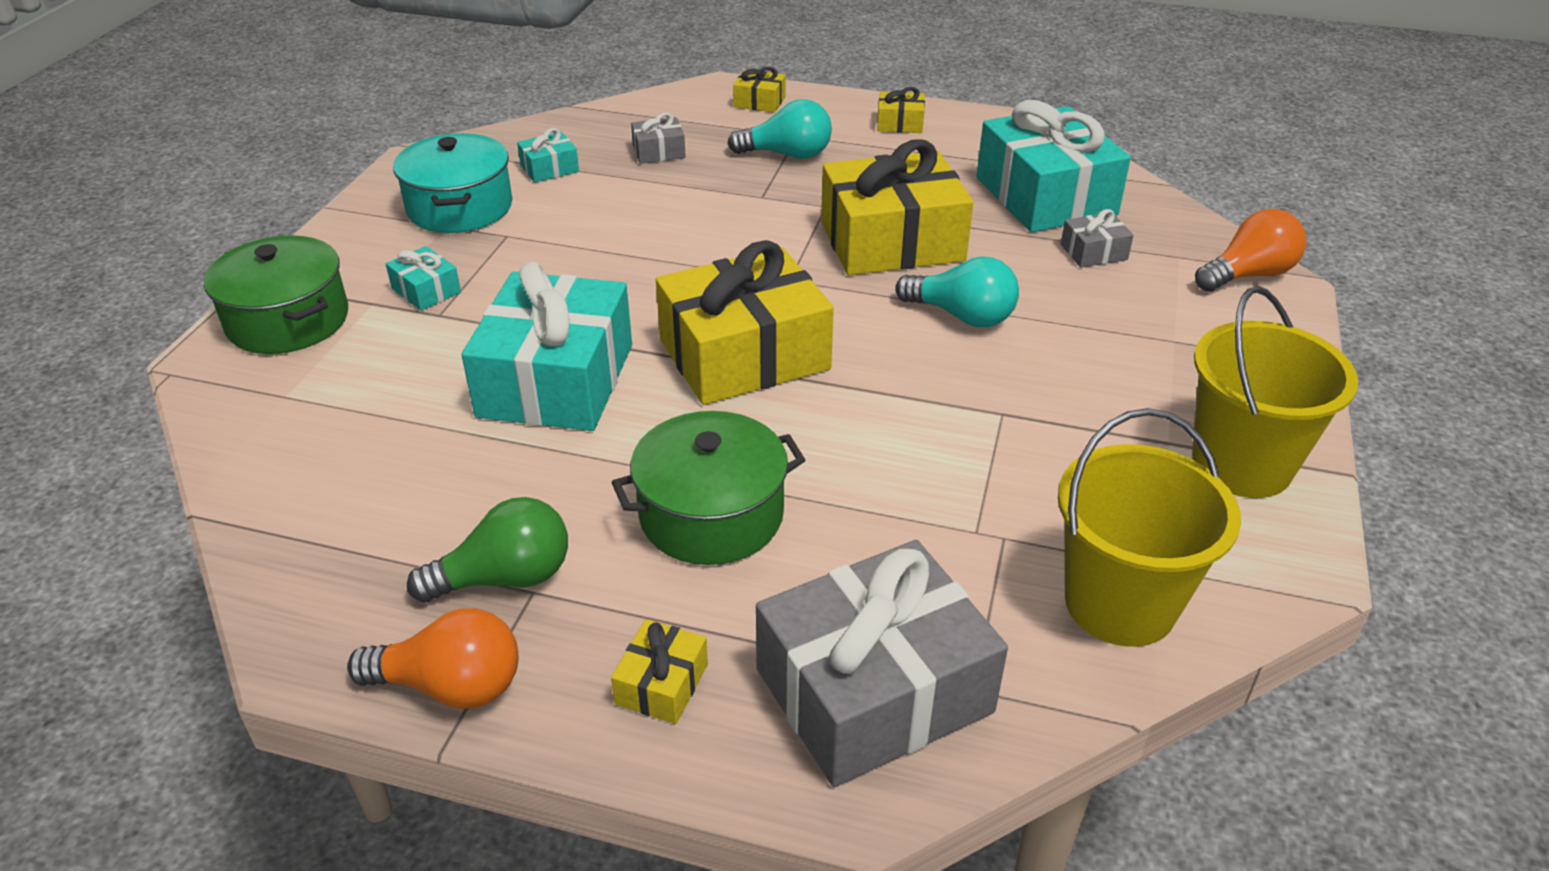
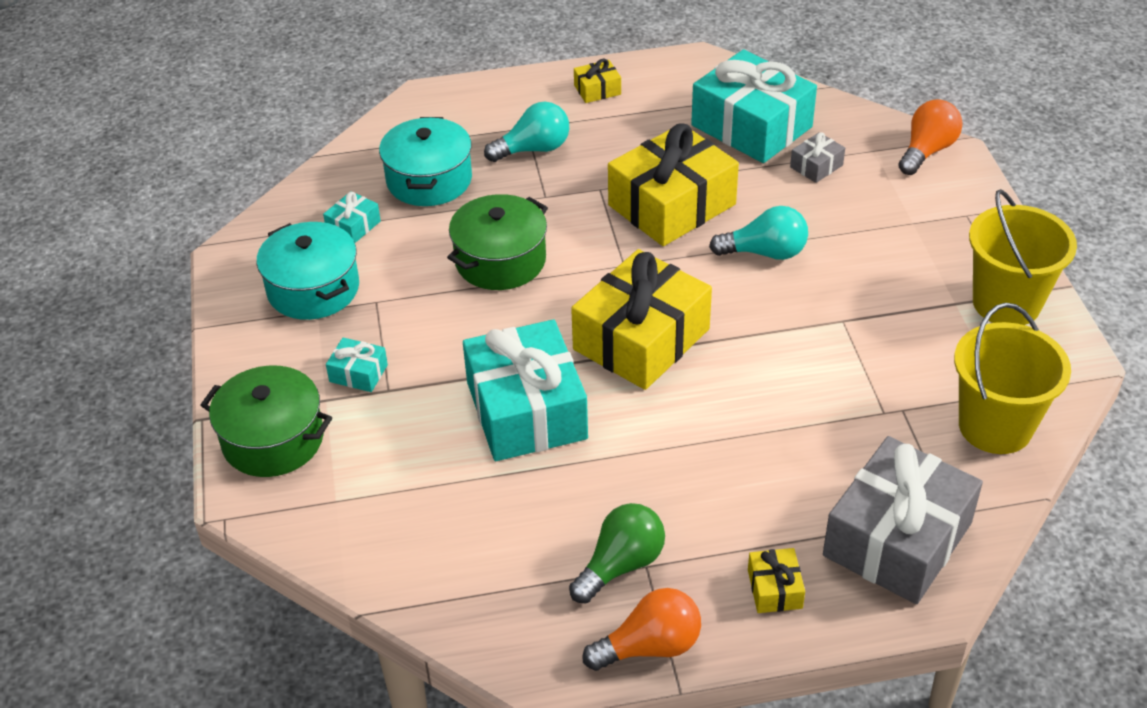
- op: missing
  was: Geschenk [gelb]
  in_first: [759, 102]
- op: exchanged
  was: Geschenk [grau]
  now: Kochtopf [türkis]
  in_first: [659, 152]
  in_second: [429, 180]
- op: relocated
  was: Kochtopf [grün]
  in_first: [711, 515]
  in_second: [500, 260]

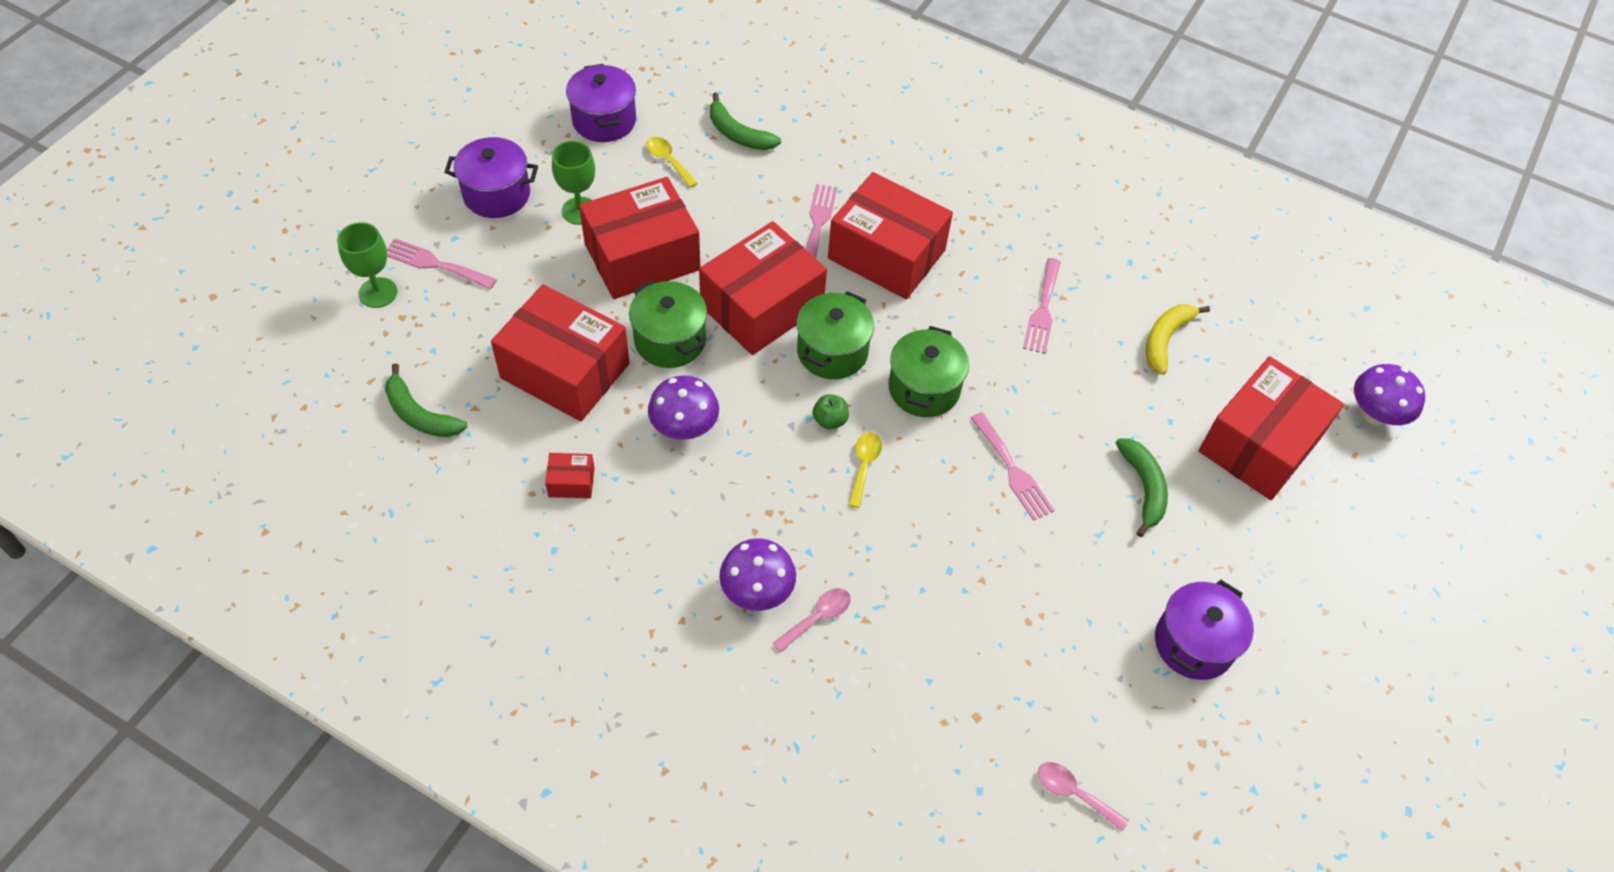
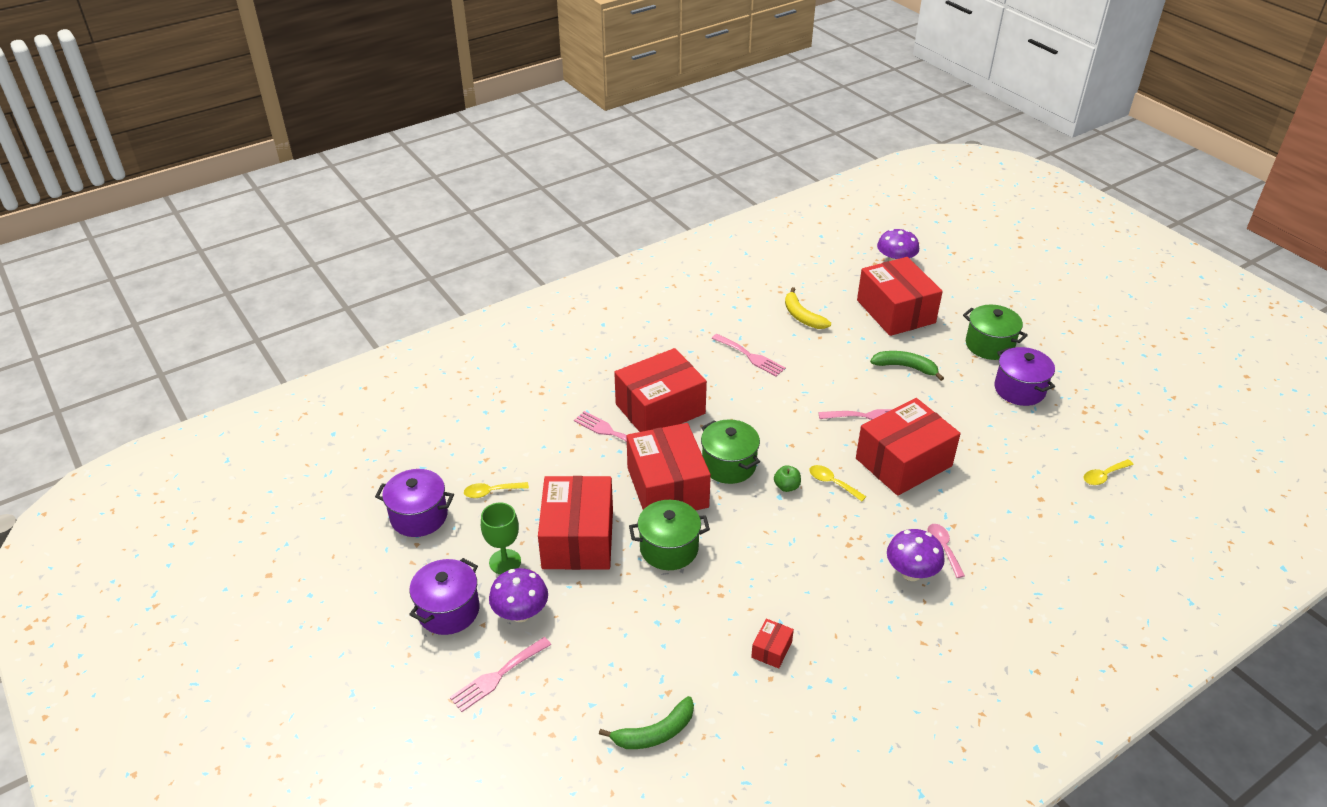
- op: missing
  was: Banane [grün]
  in_first: [738, 134]
- op: missing
  was: Kelch [grün]
  in_first: [378, 293]
- op: relocated
  was: Schachtel [rot]
  in_first: [565, 370]
  in_second: [903, 462]
- op: relocated
  was: Kochtopf [grün]
  in_first: [924, 388]
  in_second: [989, 345]
- op: relocated
  was: Pilz [lila]
  in_first: [684, 428]
  in_second: [521, 613]
- op: colour
  was: Löffel [rosa]
  now: Löffel [gelb]
  in_first: [1074, 793]
  in_second: [1104, 476]

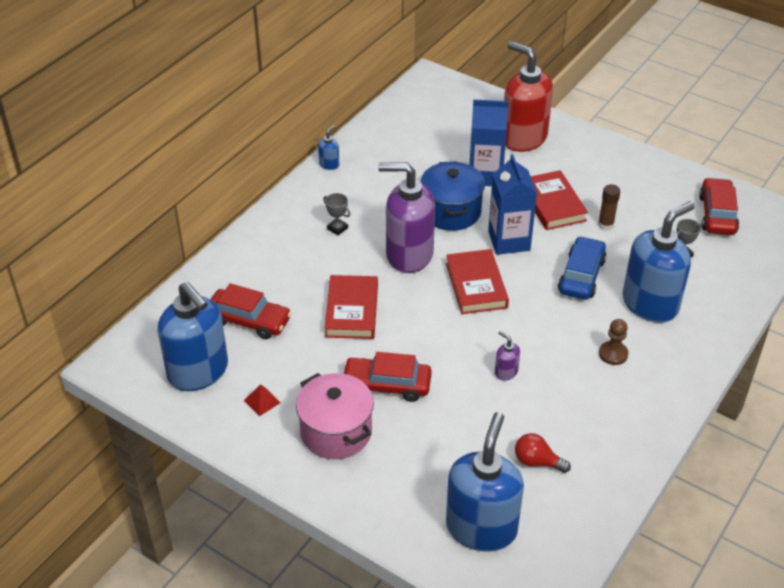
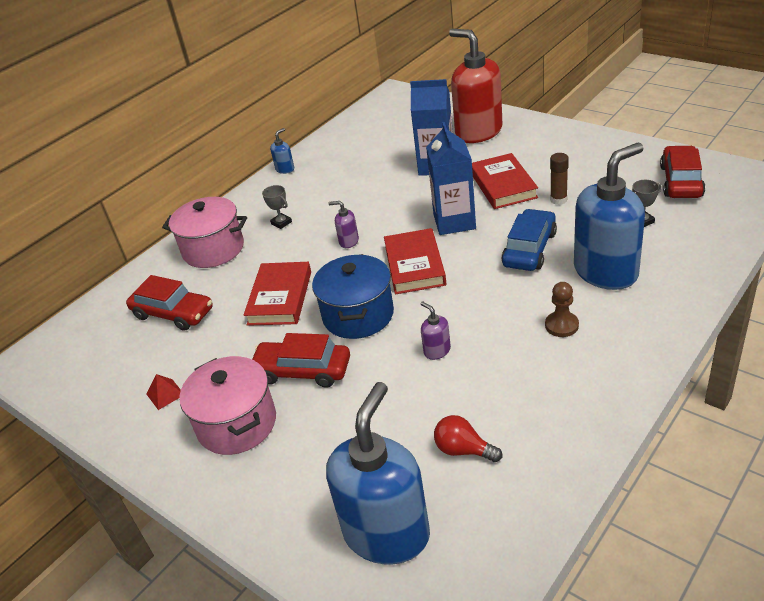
- op: relocated
  was: Kochtopf [blau]
  in_first: [451, 212]
  in_second: [358, 315]
- op: size
  was: Seifenspender [lila]
  in_first: [409, 255]
  in_second: [348, 241]
  ratio: 0.4
- op: missing
  was: Seifenspender [blau]
  in_first: [198, 372]
- op: appeared
  now: Kochtopf [rosa]
  in_second: [213, 249]

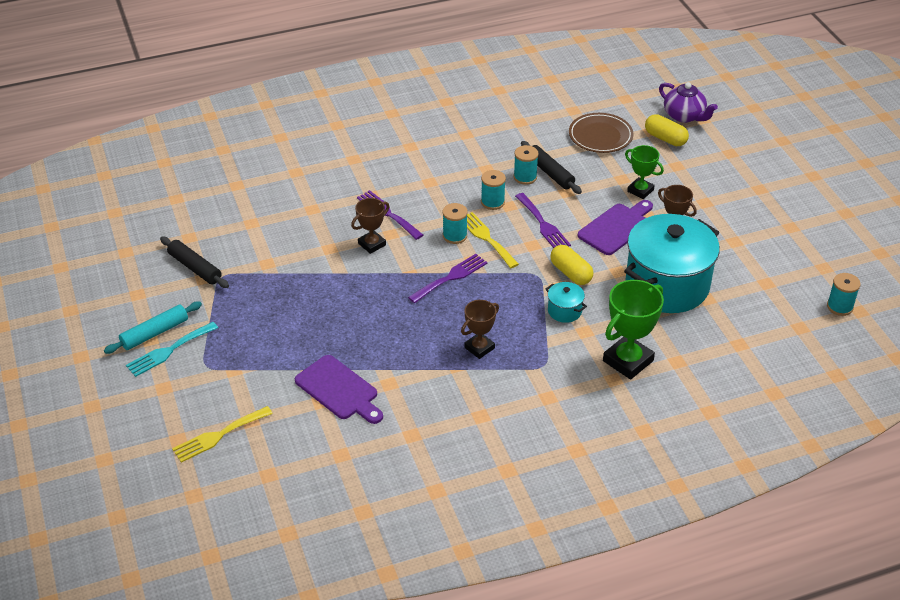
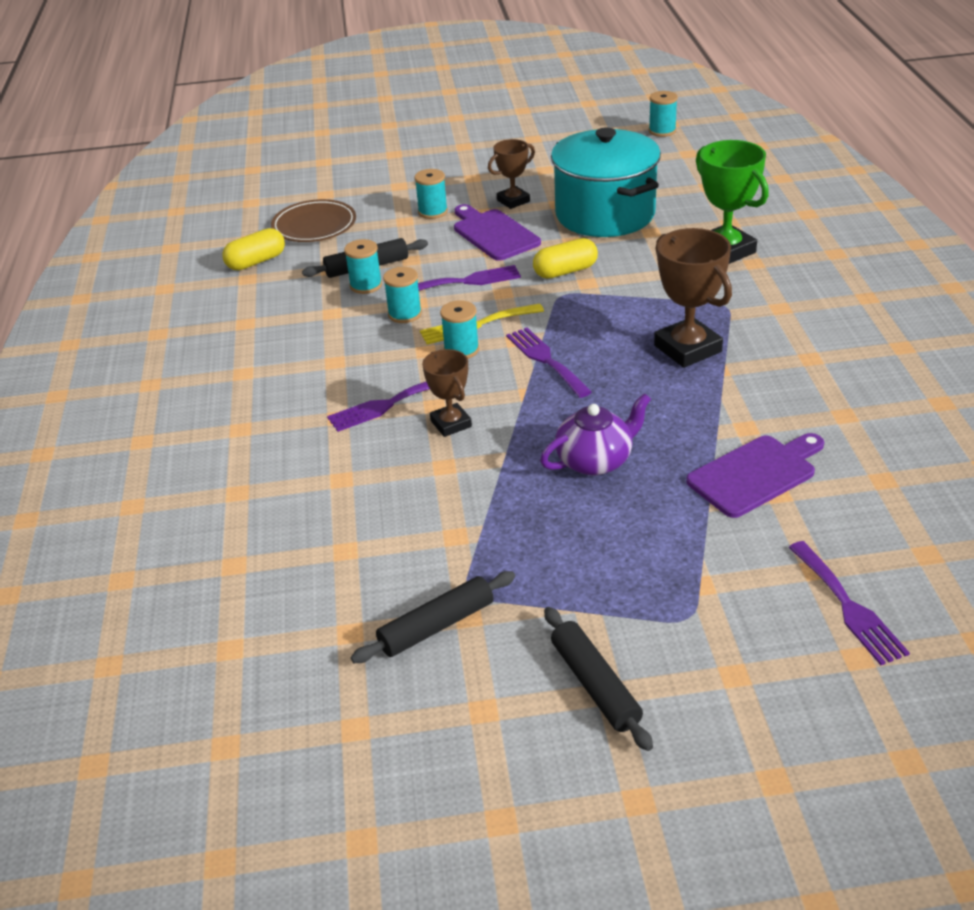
- op: relocated
  was: Teekanne [lila]
  in_first: [684, 116]
  in_second: [595, 460]
- op: relocated
  was: Kapsel [gelb]
  in_first: [665, 138]
  in_second: [256, 262]
- op: exchanged
  was: Pokal [grün]
  now: Garnrolle [türkis]
  in_first: [640, 190]
  in_second: [433, 212]
- op: missing
  was: Kochtopf [türkis]
  in_first: [564, 311]
- op: size
  was: Pokal [braun]
  in_first: [479, 348]
  in_second: [687, 349]
  ratio: 1.65
- op: colour
  was: Nudelholz [türkis]
  now: Nudelholz [schwarz]
  in_first: [155, 333]
  in_second: [595, 685]
- op: missing
  was: Gabel [türkis]
  in_first: [169, 351]
- op: colour
  was: Gabel [gelb]
  now: Gabel [lila]
  in_first: [219, 435]
  in_second: [848, 606]

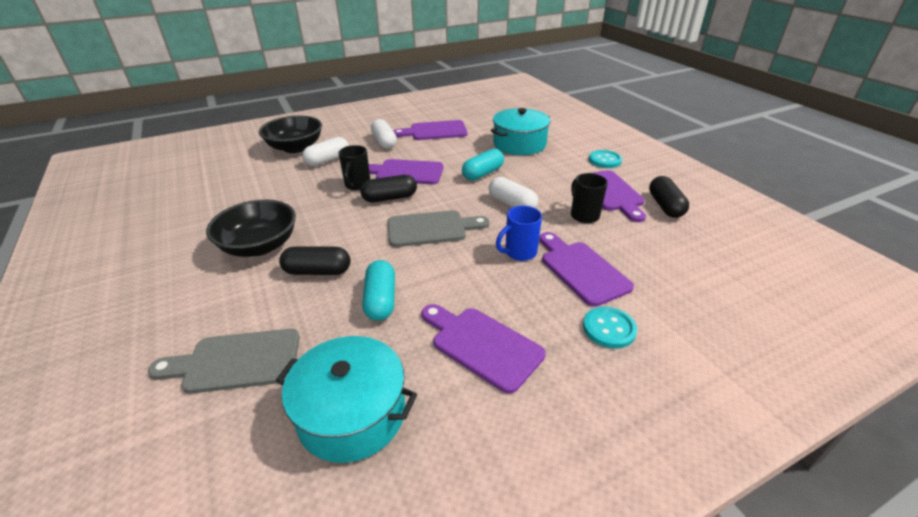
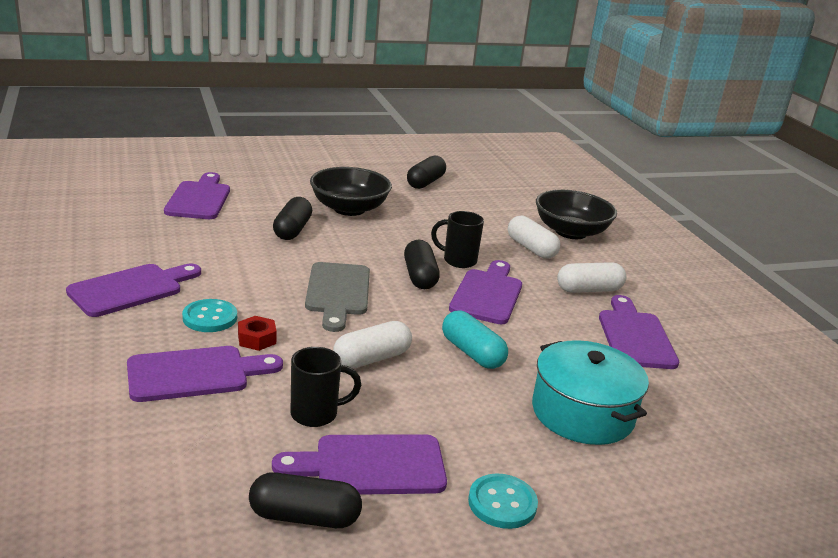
- op: exchanged
  was: Tasse [blau]
  now: Sechskantmutter [rot]
  in_first: [519, 252]
  in_second: [257, 339]
- op: missing
  was: Kapsel [türkis]
  in_first: [380, 300]
- op: relocated
  was: Knopf [türkis]
  in_first: [609, 328]
  in_second: [210, 318]
- op: colour
  was: Schneidebrett [grau]
  now: Schneidebrett [lila]
  in_first: [236, 361]
  in_second: [199, 199]
- op: missing
  was: Kochtopf [türkis]
  in_first: [352, 414]
- op: appeared
  now: Kapsel [schwarz]
  in_second: [425, 182]

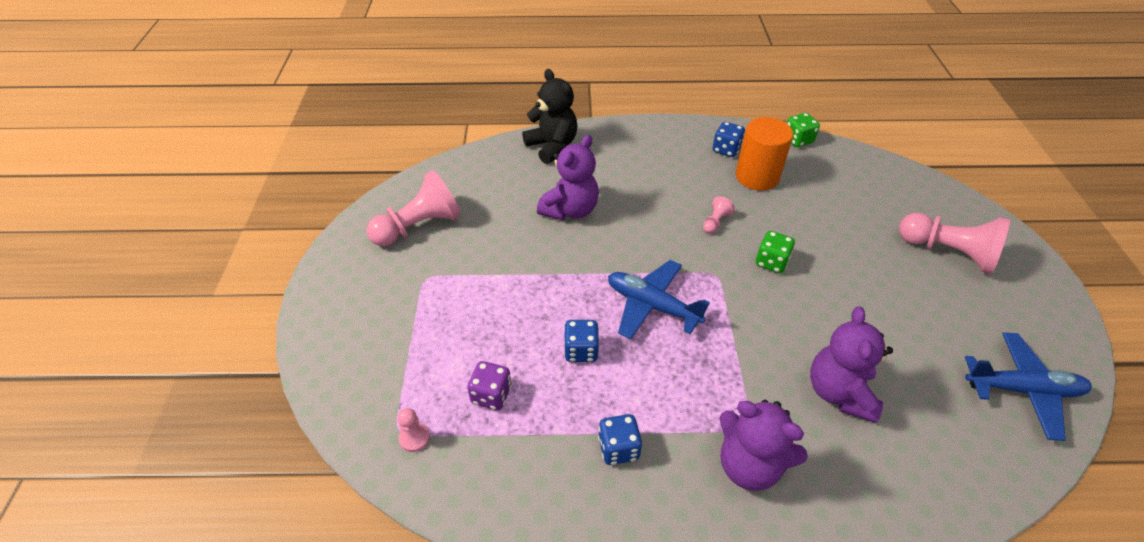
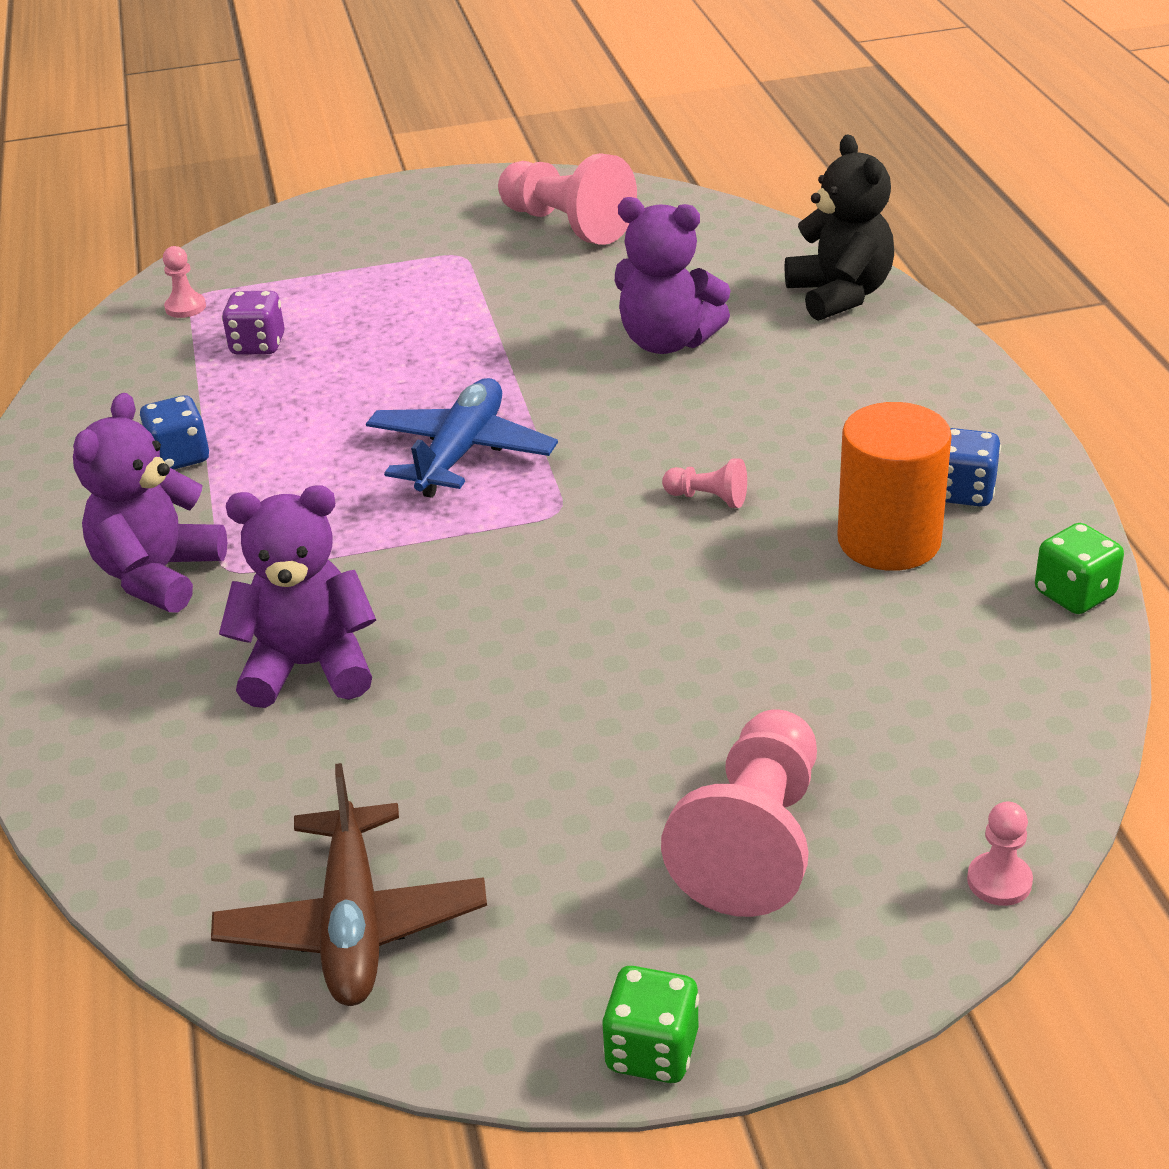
- op: spun
  was: Teddybär [schwarz]
  in_first: [552, 147]
  in_second: [840, 295]
  clockwise: -60
- op: relocated
  was: Spielwürfel [grün]
  in_first: [771, 262]
  in_second: [652, 1051]
- op: missing
  was: Spielwürfel [blau]
  in_first: [581, 351]
- op: colour
  was: Flugzeug [blau]
  now: Flugzeug [braun]
  in_first: [1022, 390]
  in_second: [353, 924]
- op: appeared
  now: Bauer [rosa]
  in_second: [999, 881]

